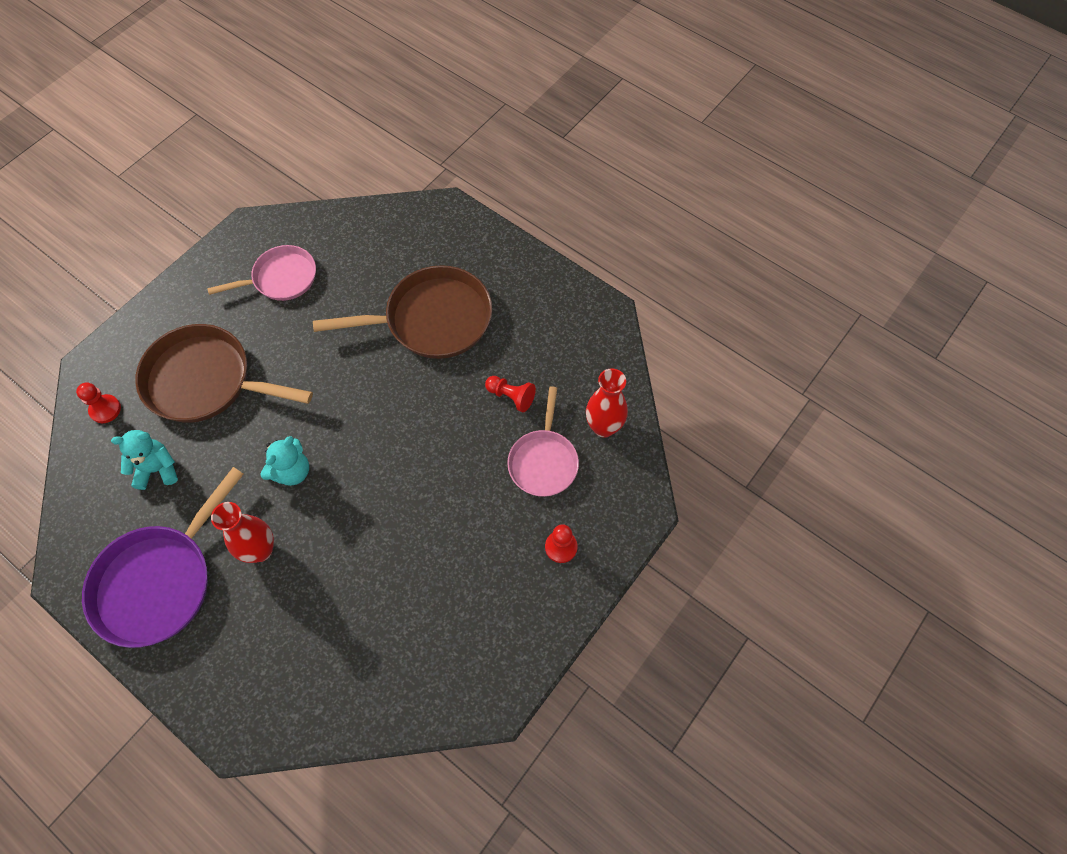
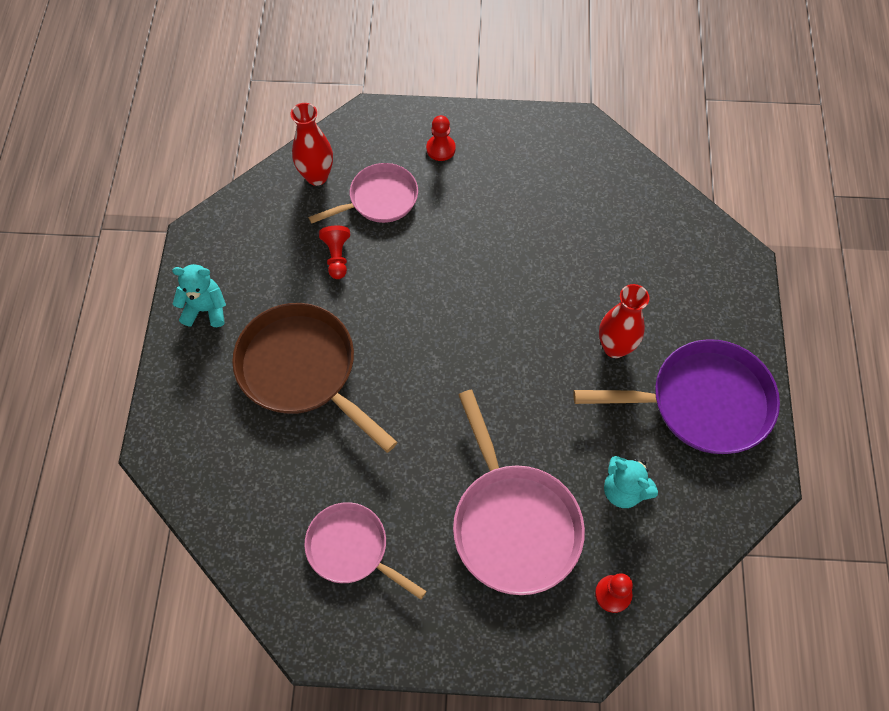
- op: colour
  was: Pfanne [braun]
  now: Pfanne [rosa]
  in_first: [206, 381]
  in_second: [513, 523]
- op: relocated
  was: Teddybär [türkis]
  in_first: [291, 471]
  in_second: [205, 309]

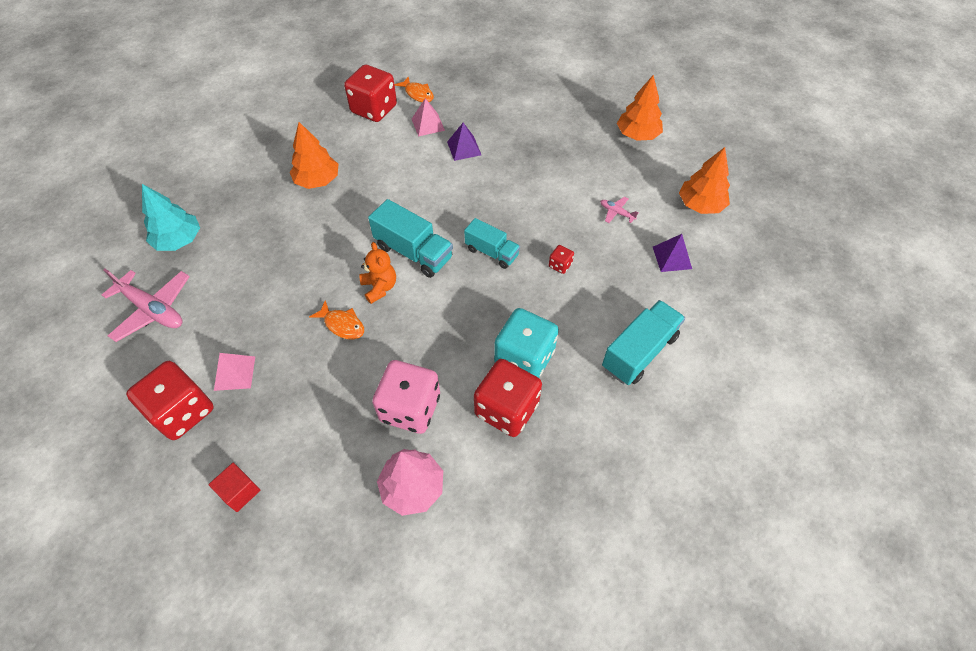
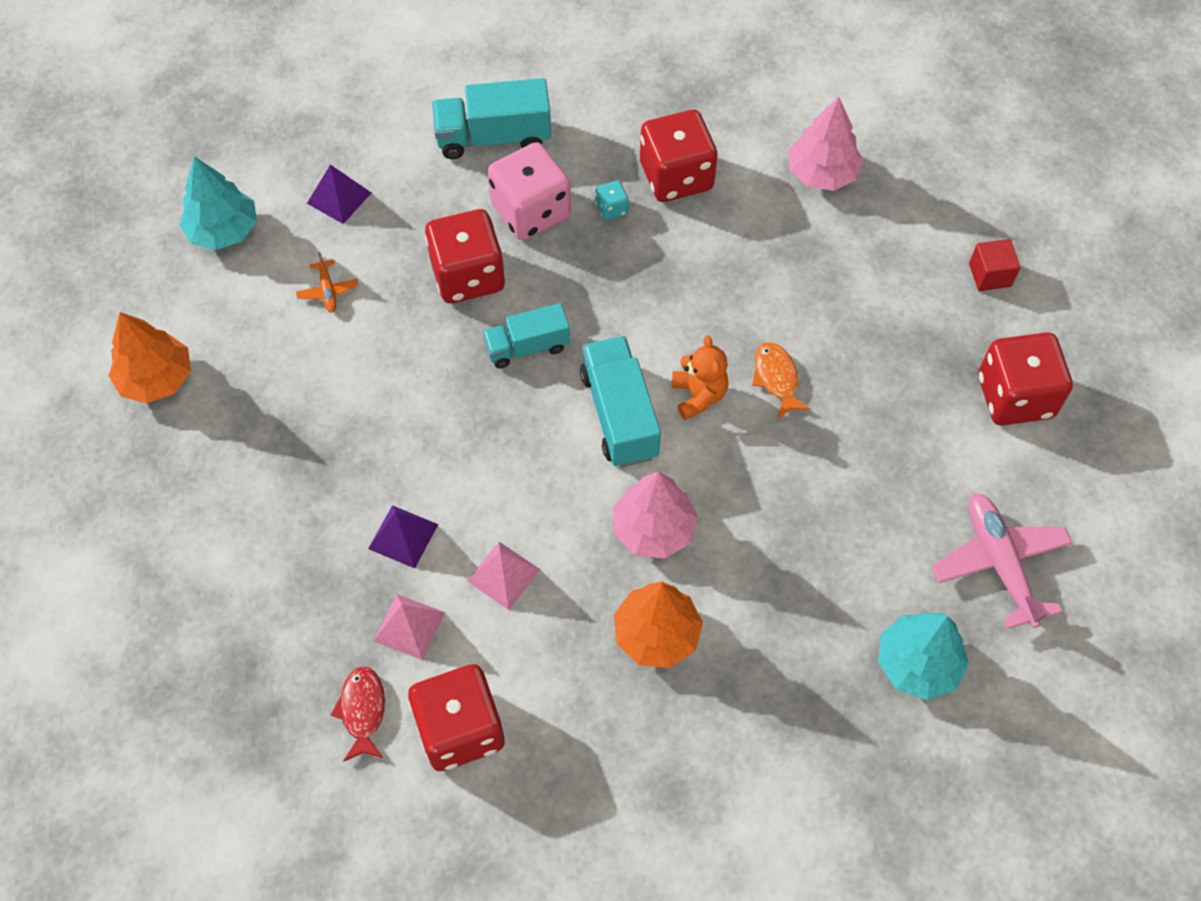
- op: colour
  was: Fisch [orange]
  now: Fisch [rot]
  in_first: [417, 94]
  in_second: [363, 711]
- op: colour
  was: Baum [orange]
  now: Baum [türkis]
  in_first: [700, 205]
  in_second: [223, 230]
- op: colour
  was: Flugzeug [rosa]
  now: Flugzeug [orange]
  in_first: [616, 213]
  in_second: [328, 291]
- op: spun
  was: Lastwagen [türkis]
  in_first: [492, 252]
  in_second: [527, 347]
  clockwise: -90
- op: spun
  was: Teddybär [orange]
  in_first: [379, 287]
  in_second: [698, 395]
  clockwise: 150
- op: size
  was: Spielwürfel [rot]
  in_first: [560, 265]
  in_second: [468, 276]
  ratio: 2.32
- op: size
  was: Spielwürfel [türkis]
  in_first: [524, 358]
  in_second: [611, 209]
  ratio: 0.43
- op: relocated
  was: Pyramide [rosa]
  in_first: [235, 373]
  in_second: [503, 575]
- op: relocated
  was: Spielwürfel [rosa]
  in_first: [410, 408]
  in_second: [531, 212]
- op: appeared
  now: Baum [rosa]
  in_second: [653, 529]

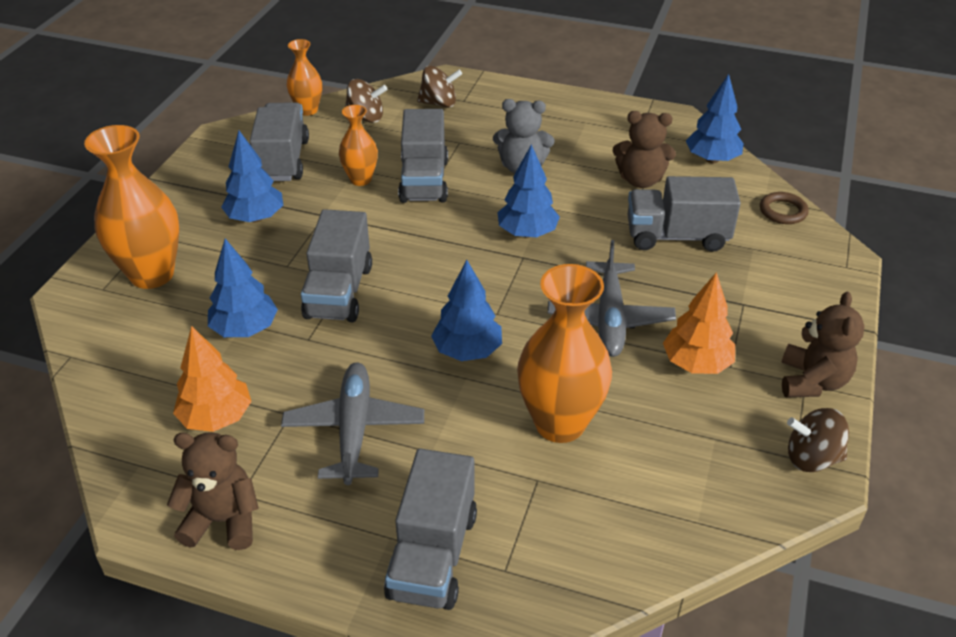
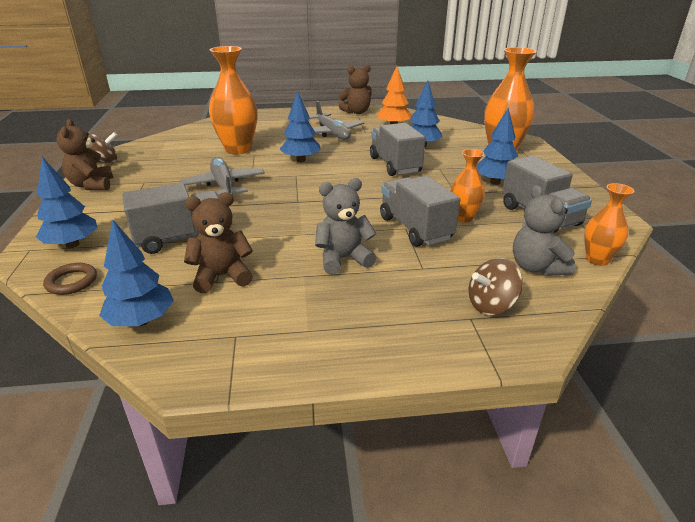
- op: exchanged
  was: Kreisel [braun]
  now: Teddybär [grau]
  in_first: [366, 117]
  in_second: [536, 267]
- op: relocated
  was: Baum [blau]
  in_first: [527, 233]
  in_second: [72, 244]
- op: missing
  was: Baum [orange]
  in_first: [696, 363]
- op: missing
  was: Lastwagen [grau]
  in_first: [433, 555]

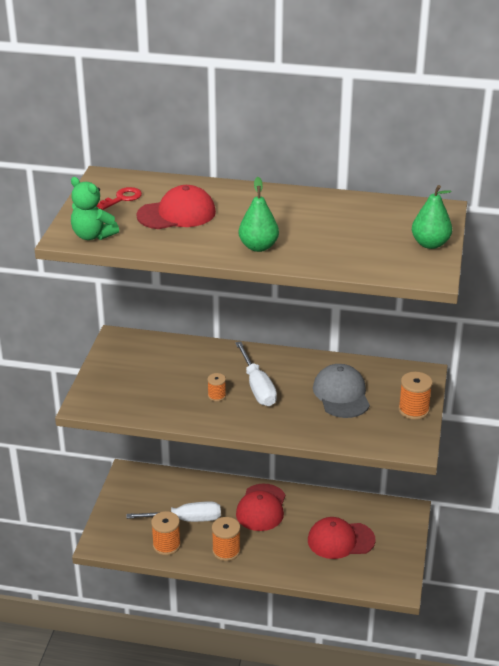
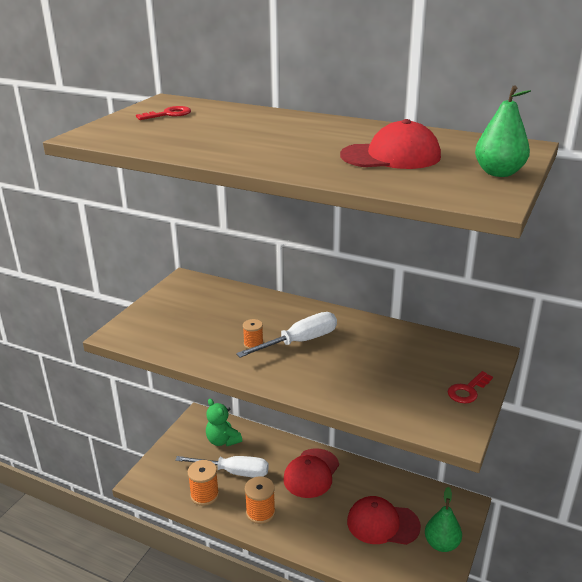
- op: relocated
  was: Teddybär [grün]
  in_first: [93, 236]
  in_second: [223, 440]
- op: relocated
  was: Birne [grün]
  in_first: [258, 247]
  in_second: [441, 544]
- op: relocated
  was: Kappe [rot]
  in_first: [177, 214]
  in_second: [391, 156]
- op: spun
  was: Schraubenzieher [weiß]
  in_first: [257, 387]
  in_second: [300, 342]
  clockwise: -120
- op: missing
  was: Kappe [grau]
  in_first: [341, 394]
- op: exchanged
  was: Garnrolle [orange]
  now: Schlüssel [rot]
  in_first: [413, 410]
  in_second: [468, 390]

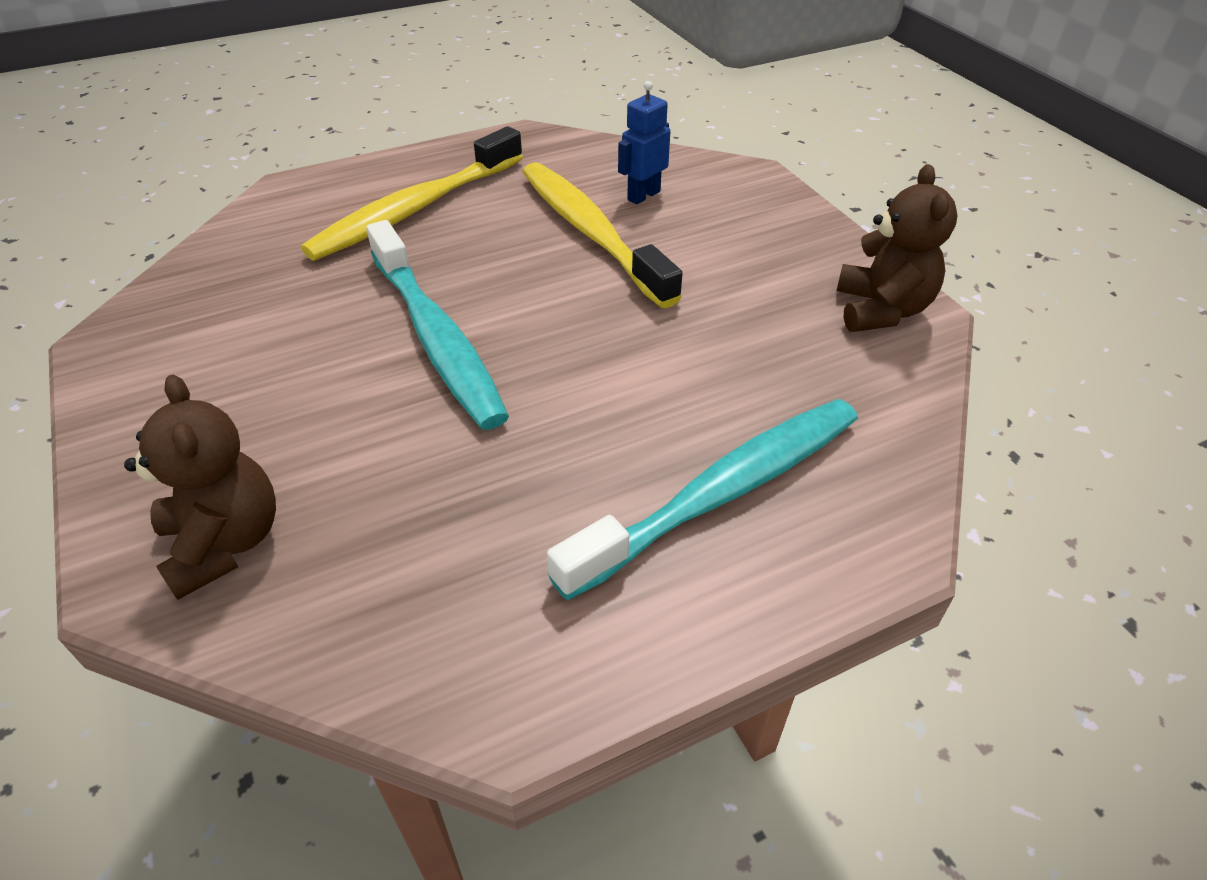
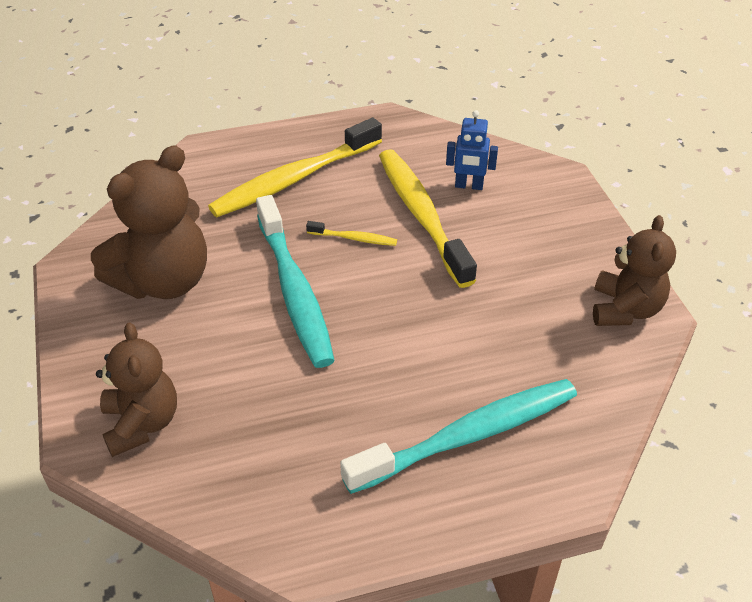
- op: spun
  was: Roboter [blau]
  in_first: [643, 195]
  in_second: [469, 186]
  clockwise: -135
- op: appeared
  now: Teddybär [braun]
  in_second: [164, 281]
- op: appeared
  now: Zahnbürste [gelb]
  in_second: [354, 238]

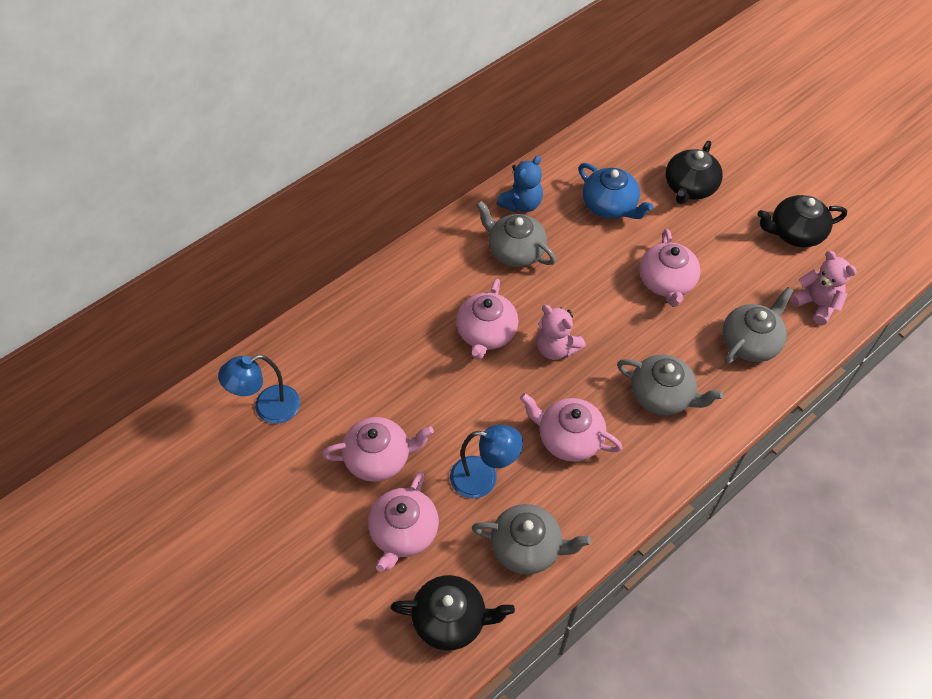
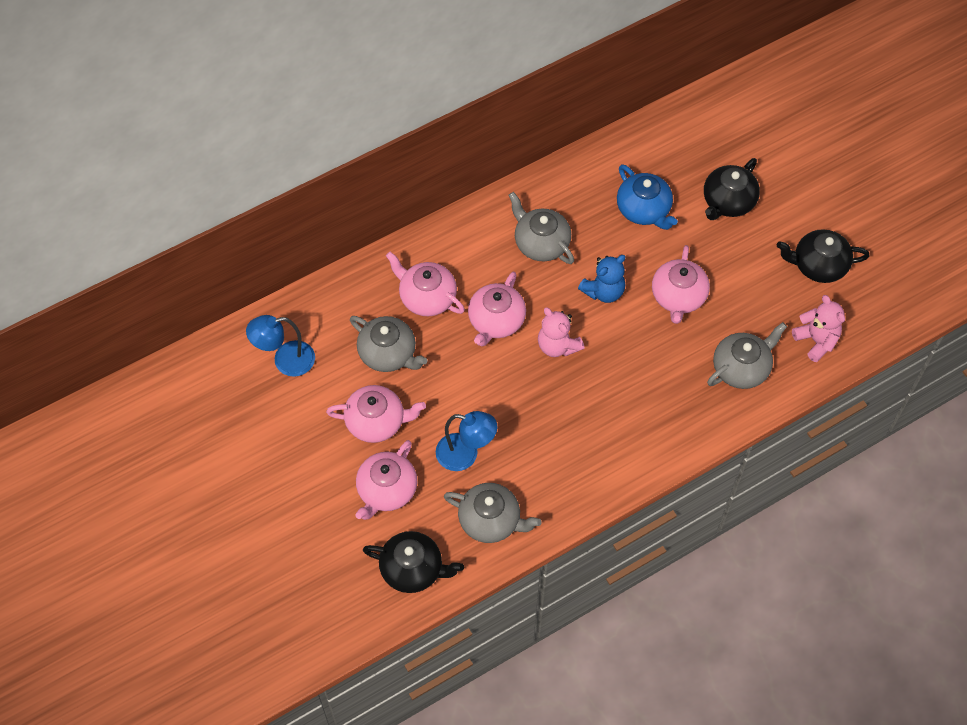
- op: relocated
  was: Teddybär [blau]
  in_first: [521, 204]
  in_second: [603, 291]
- op: relocated
  was: Teekanne [grau]
  in_first: [662, 395]
  in_second: [388, 353]
- op: relocated
  was: Teekanne [rosa]
  in_first: [568, 438]
  in_second: [426, 297]

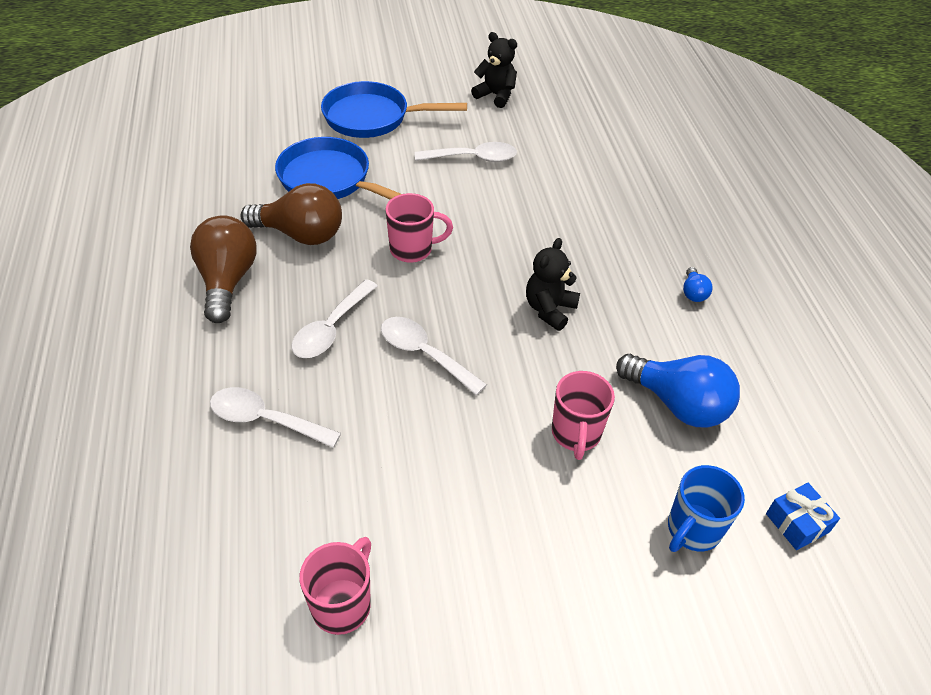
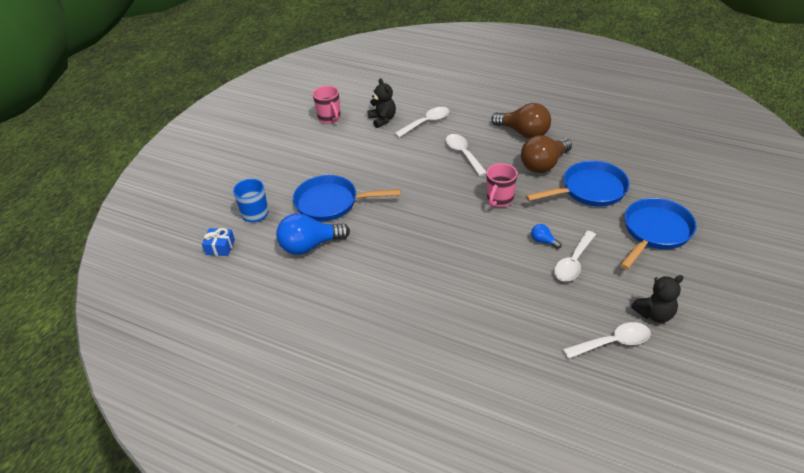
- op: relocated
  was: Teddybär [schwarz]
  in_first: [549, 309]
  in_second: [382, 119]
- op: relocated
  was: Glühbirne [blau]
  in_first: [693, 293]
  in_second: [543, 241]
- op: relocated
  was: Löffel [weiß]
  in_first: [424, 354]
  in_second: [613, 342]
- op: exchanged
  was: Tasse [rosa]
  now: Pfanne [blau]
  in_first: [576, 434]
  in_second: [331, 203]

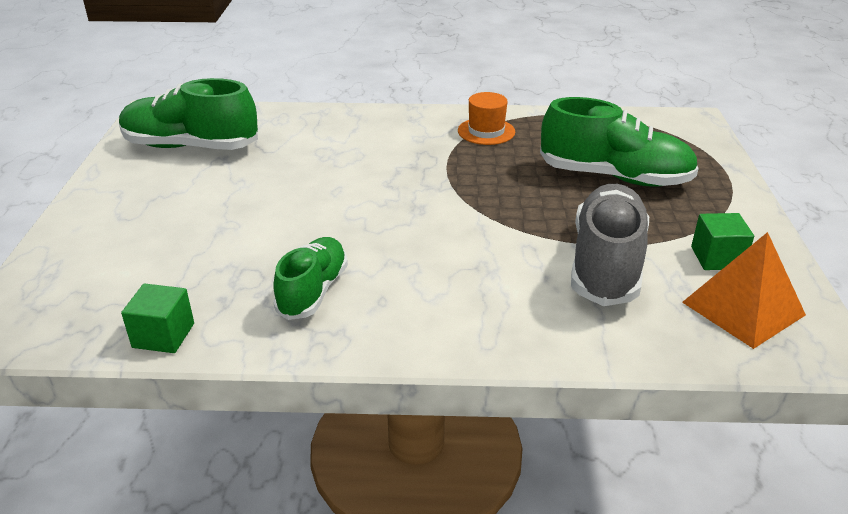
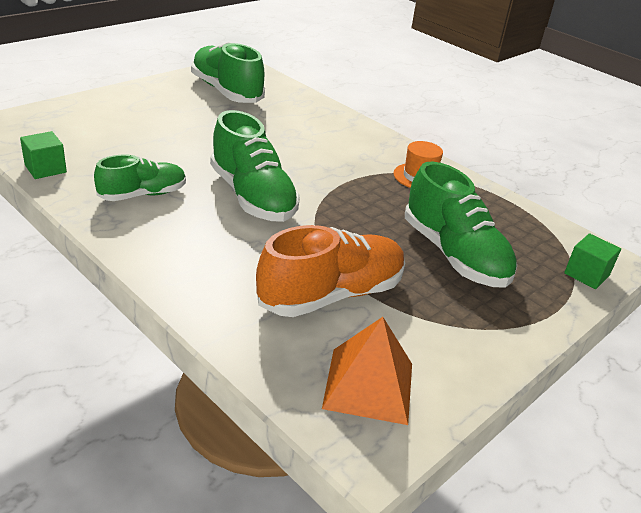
- op: colour
  was: Schuh [grau]
  now: Schuh [orange]
  in_first: [606, 264]
  in_second: [331, 295]
- op: relocated
  was: Kubus [grün]
  in_first: [717, 258]
  in_second: [586, 274]
- op: appeared
  now: Schuh [grün]
  in_second: [252, 197]

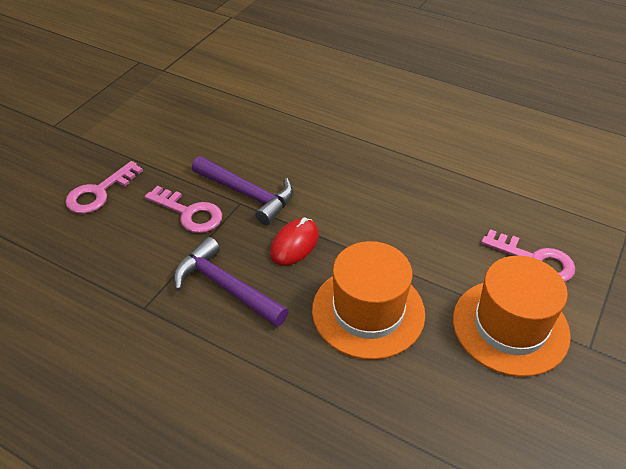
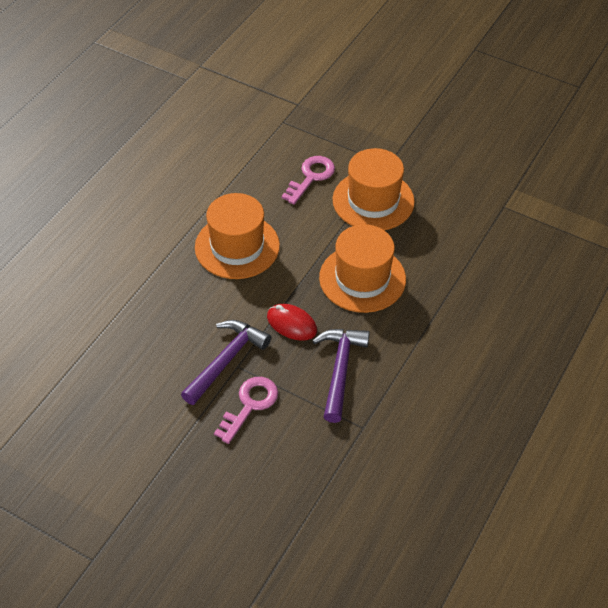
- op: missing
  was: Schlüssel [rosa]
  in_first: [99, 192]
- op: spun
  was: Hammer [lila]
  in_first: [226, 287]
  in_second: [340, 370]
  clockwise: 150
- op: appeared
  now: Hut [orange]
  in_second: [237, 246]

